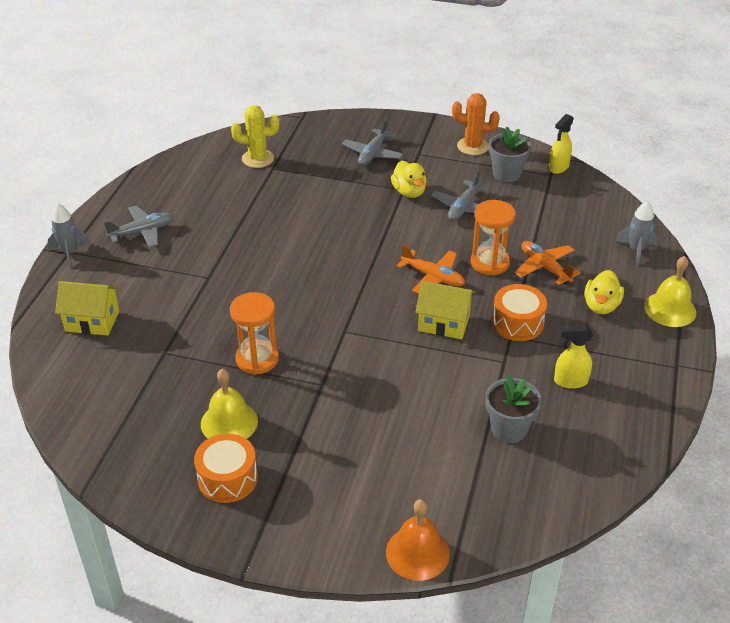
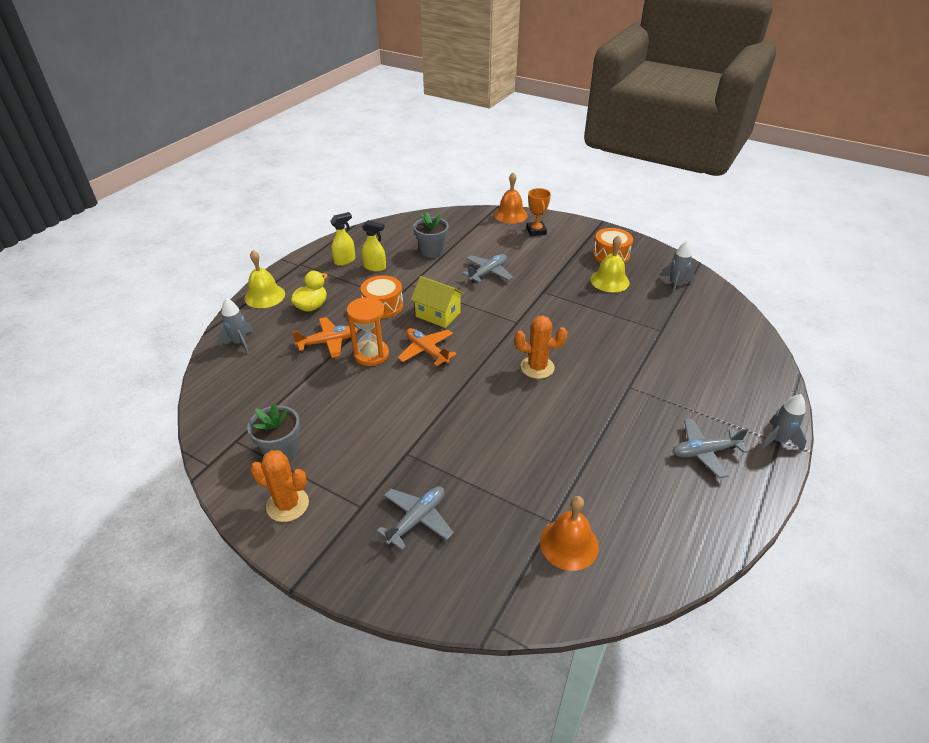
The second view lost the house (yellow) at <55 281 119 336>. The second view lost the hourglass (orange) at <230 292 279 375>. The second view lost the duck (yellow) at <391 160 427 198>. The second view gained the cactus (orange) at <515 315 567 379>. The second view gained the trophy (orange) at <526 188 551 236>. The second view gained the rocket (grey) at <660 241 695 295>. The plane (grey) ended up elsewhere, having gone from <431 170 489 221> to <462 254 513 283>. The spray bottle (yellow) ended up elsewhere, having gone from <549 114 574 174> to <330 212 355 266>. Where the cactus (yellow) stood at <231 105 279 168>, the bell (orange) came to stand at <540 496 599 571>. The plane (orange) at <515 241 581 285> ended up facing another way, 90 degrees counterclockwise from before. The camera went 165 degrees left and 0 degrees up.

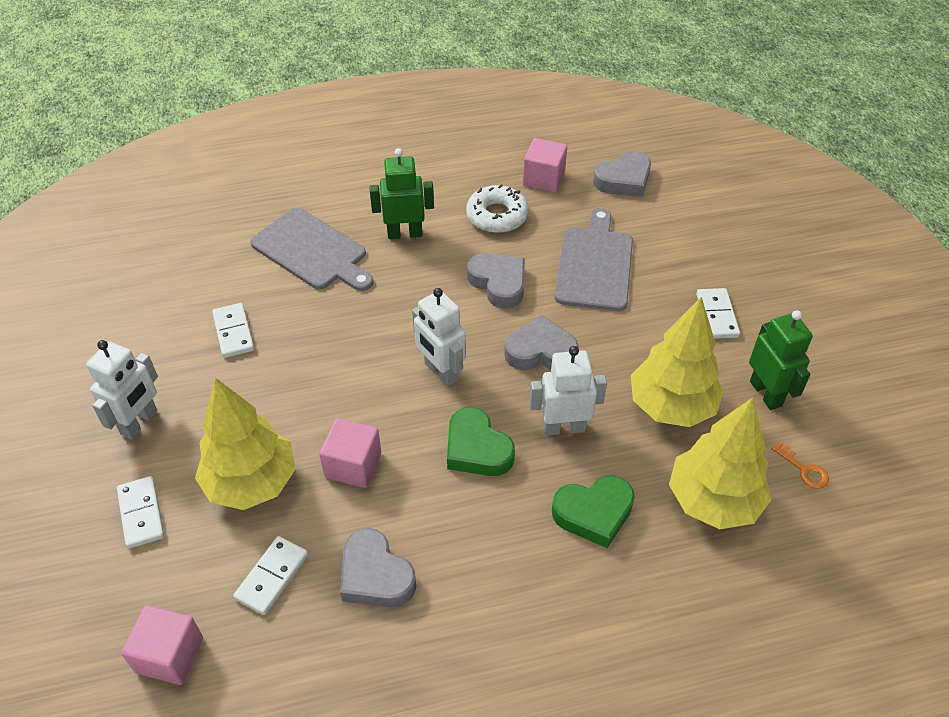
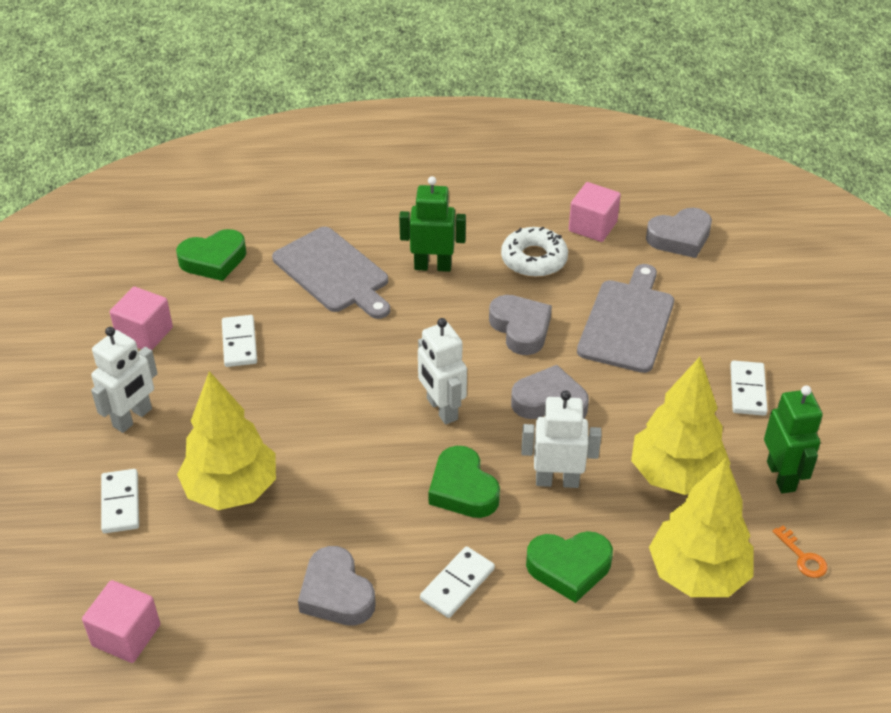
The second view gained the heart (green) at <176 229 246 281>. The domino (white) ended up elsewhere, having gone from <233 536 308 615> to <420 546 495 618>. The cube (pink) ended up elsewhere, having gone from <319 418 381 488> to <110 287 173 350>. The camera went 10 degrees right and 5 degrees down.

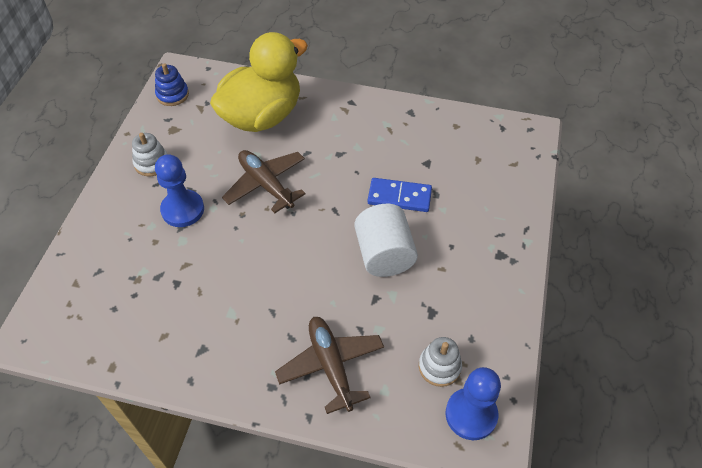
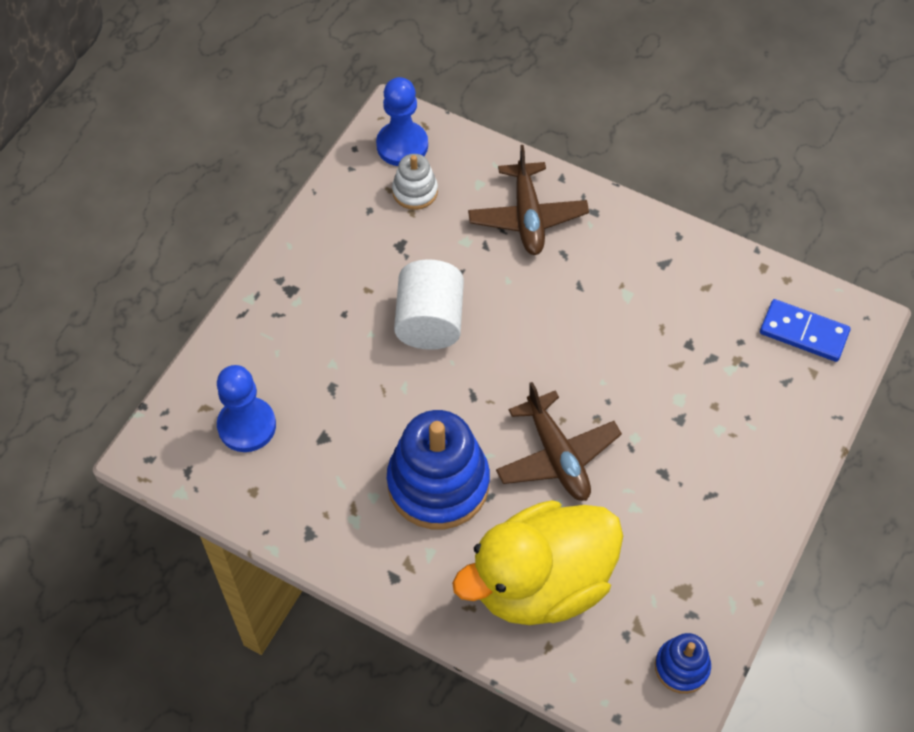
The second view lost the stacking toy (white) at <132 133 168 176>. The second view gained the stacking toy (blue) at <387 410 490 529>. The pawn (blue) ended up elsewhere, having gone from <155 154 204 227> to <217 365 276 452>. The domino (blue) ended up elsewhere, having gone from <368 178 432 212> to <760 299 850 362>. The camera went 165 degrees left and 5 degrees up.

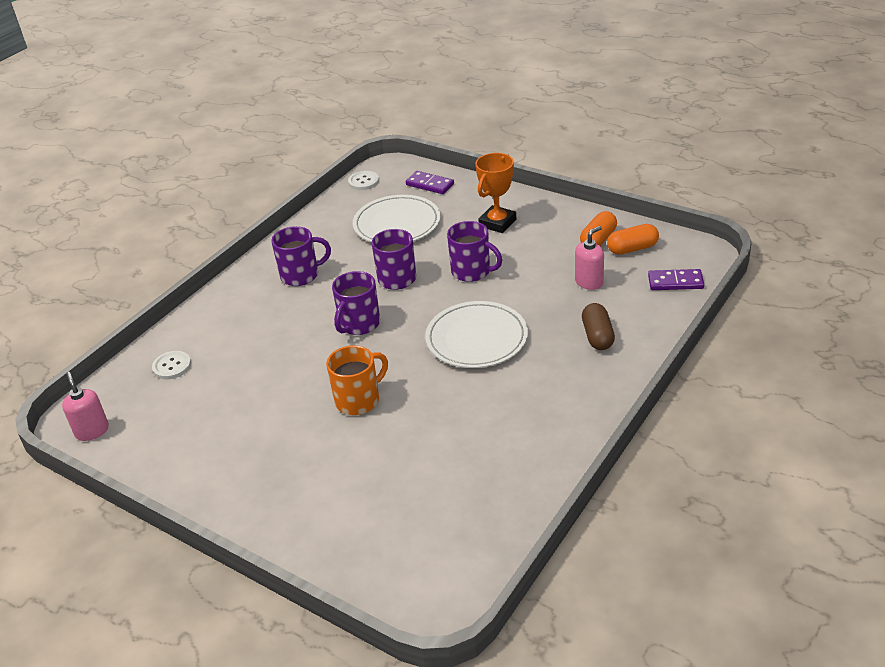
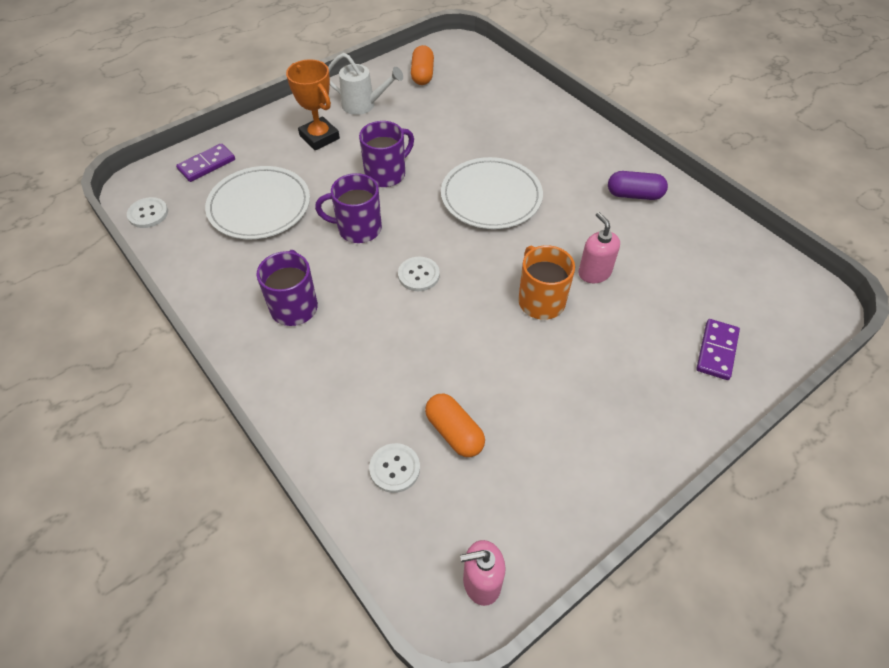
The second view lost the capsule (brown) at <582 303 615 350>. The second view gained the watering can (white) at <328 53 403 115>. The second view gained the capsule (purple) at <608 171 668 200>. The soap dispenser (pink) ended up elsewhere, having gone from <575 226 604 290> to <578 212 620 283>. The capsule (orange) ended up elsewhere, having gone from <580 211 617 246> to <425 394 485 457>. The domino (purple) ended up elsewhere, having gone from <648 269 704 290> to <696 319 740 380>. Where the mug (purple) stood at <332 271 380 335>, the button (white) came to stand at <398 257 440 291>. The camera went 75 degrees left and 15 degrees up.

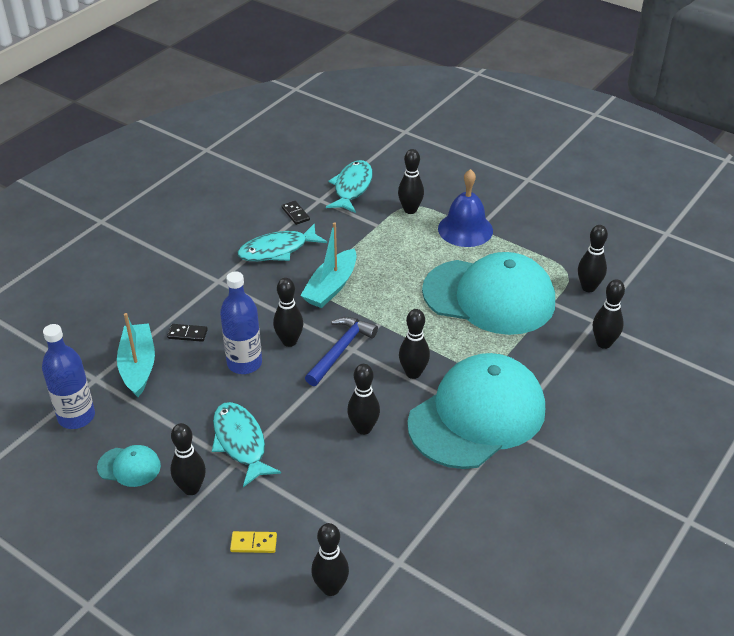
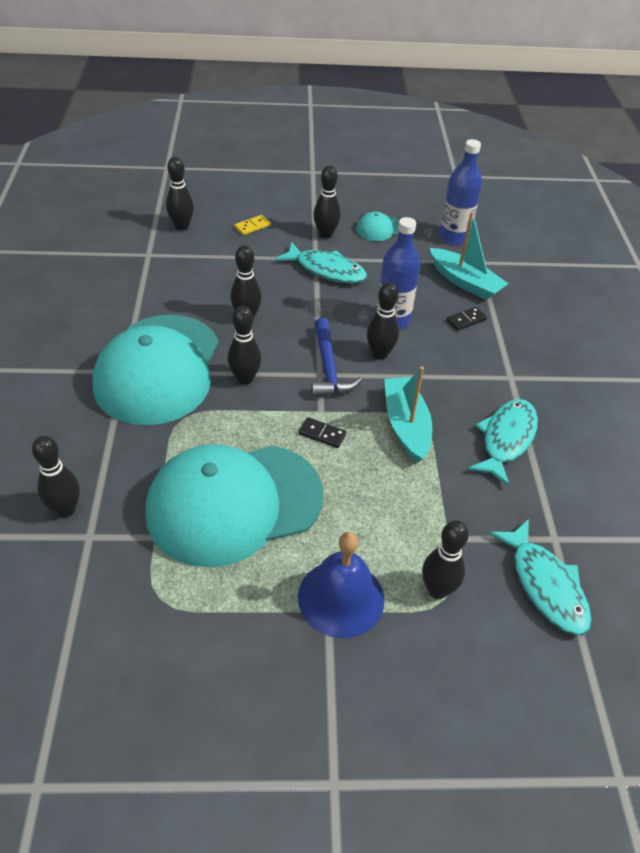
The second view lost the bowling pin (black) at <578 225 608 292>. The domino (black) ended up elsewhere, having gone from <282 201 310 225> to <299 417 347 448>. The camera went 140 degrees right and 5 degrees up.

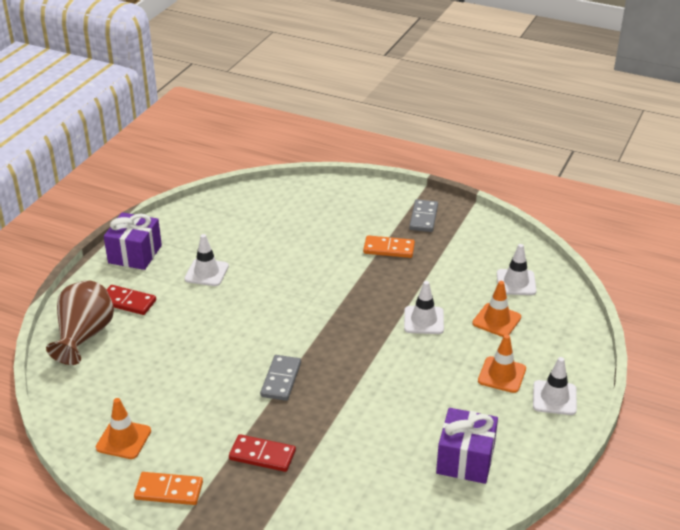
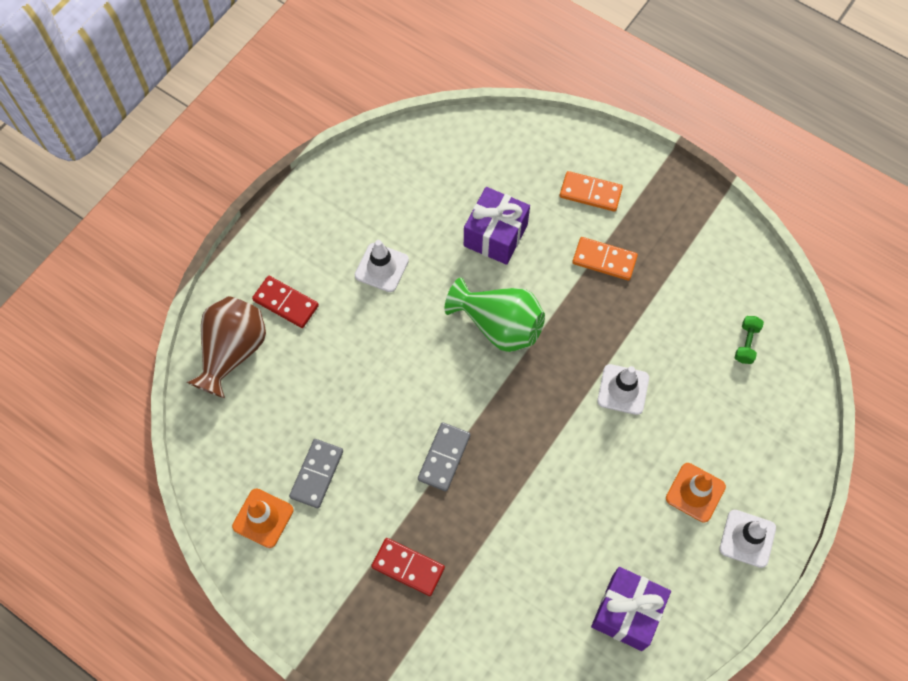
The second view lost the traffic cone (orange) at <473 281 521 337>. The second view gained the vase (green) at <444 278 545 352>. The gift (purple) ended up elsewhere, having gone from <104 212 162 270> to <464 187 530 265>. The domino (orange) ended up elsewhere, having gone from <134 472 203 505> to <560 171 623 212>. The domino (grey) ended up elsewhere, having gone from <409 199 438 232> to <289 439 343 508>. Where the traffic cone (white) stood at <497 244 536 295>, the dumbbell (green) came to stand at <735 316 764 364>. The camera went 10 degrees right and 30 degrees up.

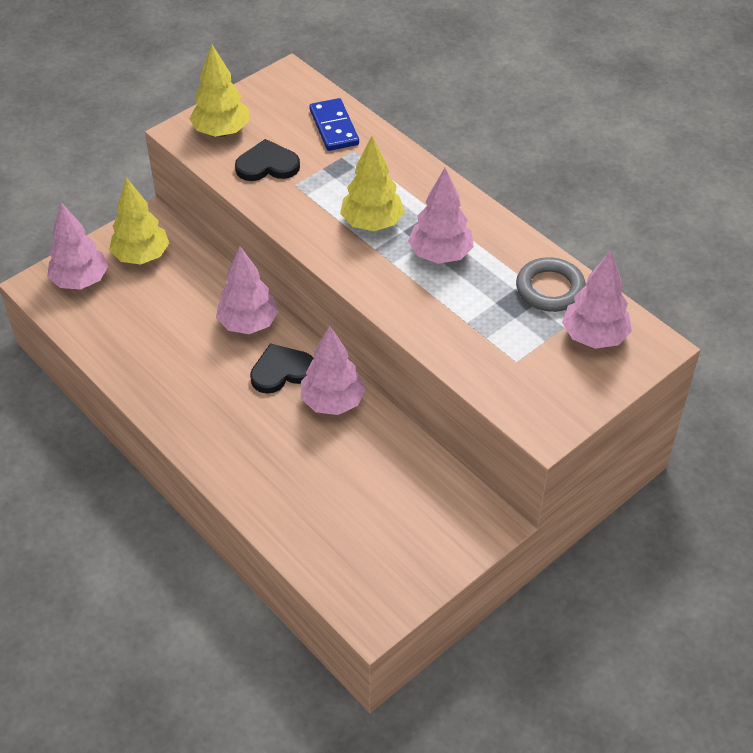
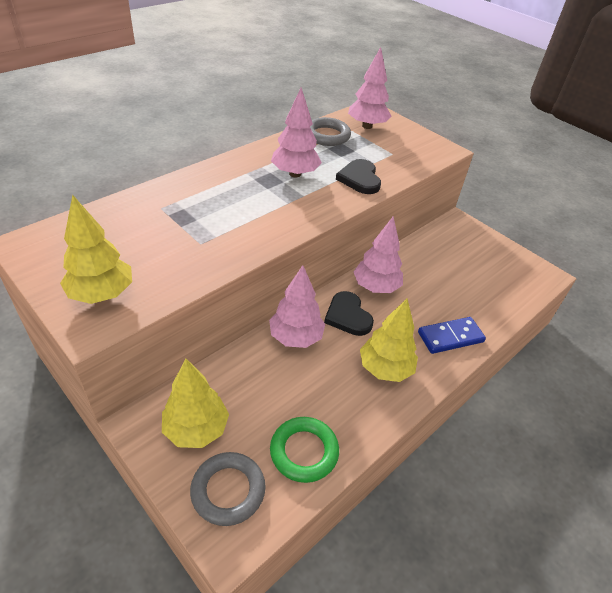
The second view gained the ring (green) at <270 417 339 483>. The heart (black) ended up elsewhere, having gone from <235 139 300 181> to <336 159 381 194>. The domino (blue) ended up elsewhere, having gone from <309 98 359 151> to <418 317 486 354>. The tree (yellow) ended up elsewhere, having gone from <340 136 405 231> to <360 298 418 382>. Where the tree (pink) stood at <47 202 108 290>, the ring (grey) came to stand at <190 452 266 526>. The camera went 95 degrees left and 5 degrees down.

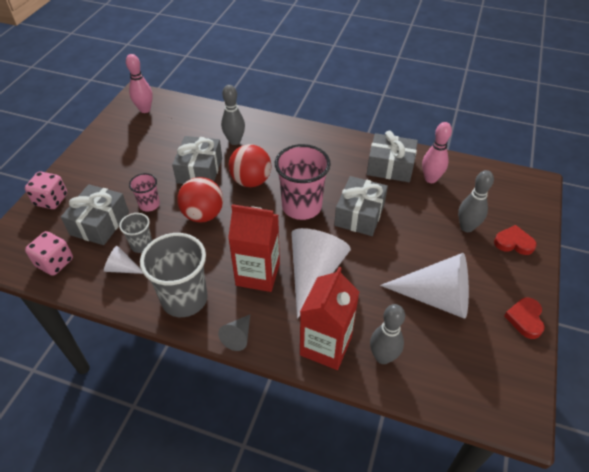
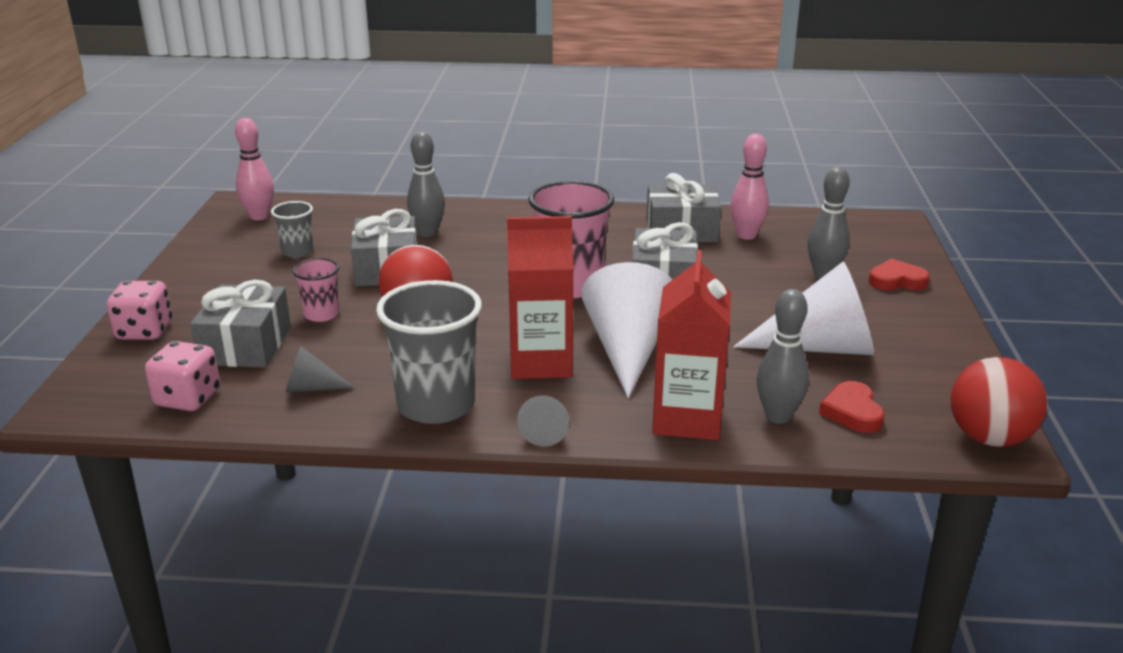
The cup (grey) ended up elsewhere, having gone from <119 213 152 253> to <271 201 314 258>. The ball (red) ended up elsewhere, having gone from <229 144 271 187> to <950 357 1047 447>. The heart (red) ended up elsewhere, having gone from <504 298 545 339> to <819 381 885 433>. What was the cone (white) at <104 246 143 274> turned into the cone (grey) at <286 346 355 392>. The camera went 15 degrees left and 20 degrees down.

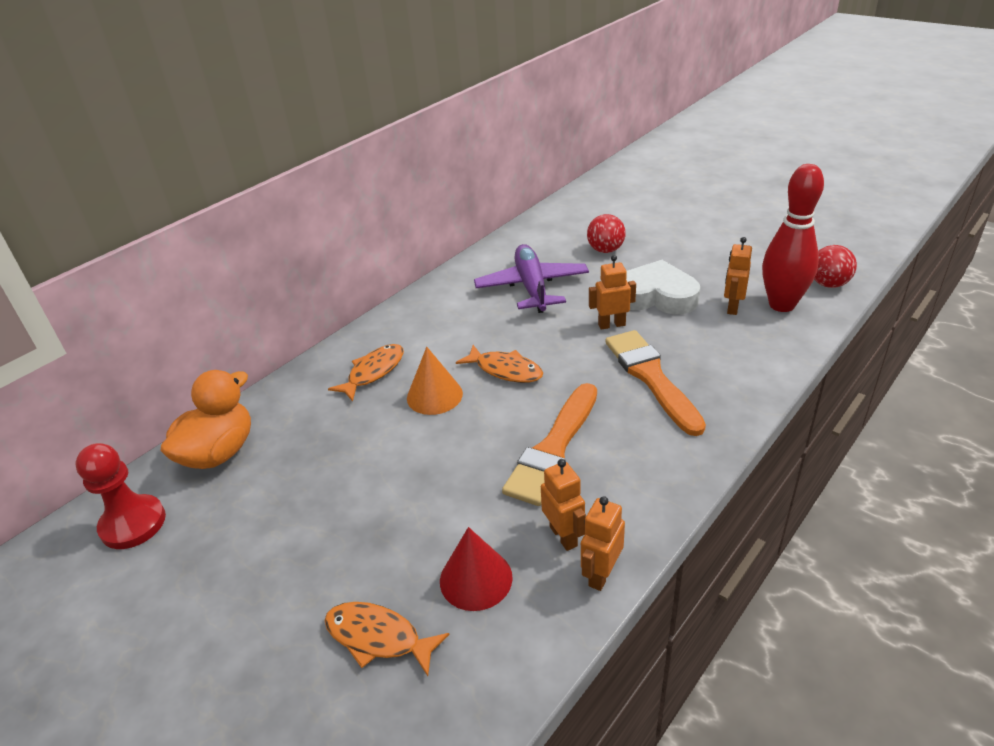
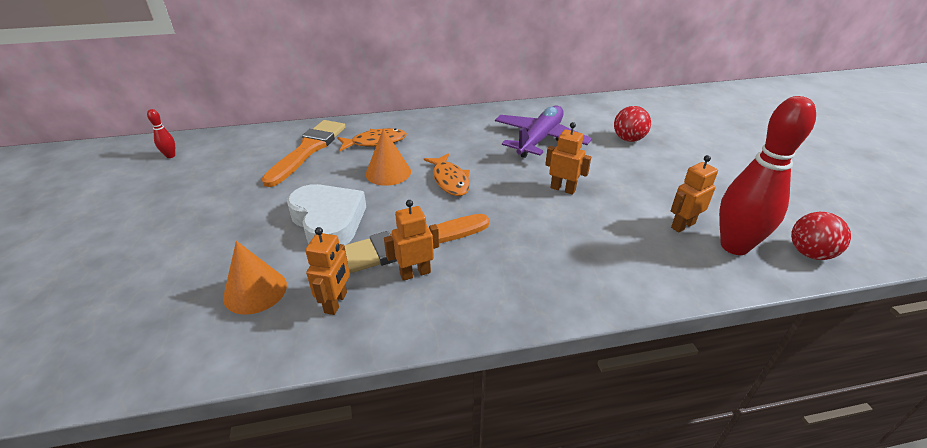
The second view lost the duck (orange) at <161 370 251 469>. The second view lost the fish (orange) at <324 602 450 676>. The robot (orange) ended up elsewhere, having gone from <581 496 625 591> to <384 200 439 281>. The brush (orange) ended up elsewhere, having gone from <605 330 706 436> to <262 120 346 187>. The heart (white) ended up elsewhere, having gone from <626 260 700 314> to <287 184 366 245>. Where the pawn (red) stood at <75 443 166 549>, the bowling pin (red) came to stand at <147 109 175 158>. What was the cone (red) at <440 527 513 611> turned into the cone (orange) at <223 241 287 315>. The camera went 35 degrees right and 0 degrees up.

